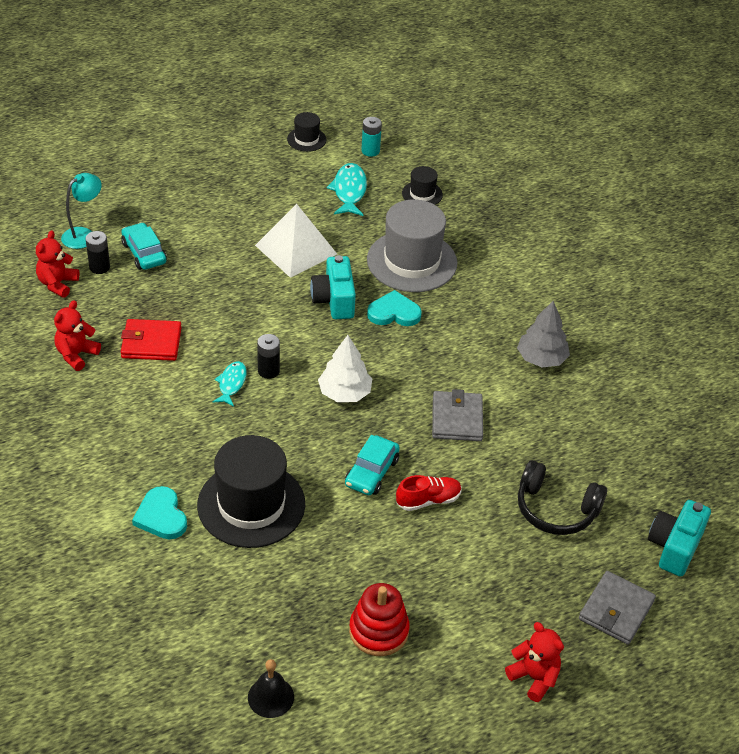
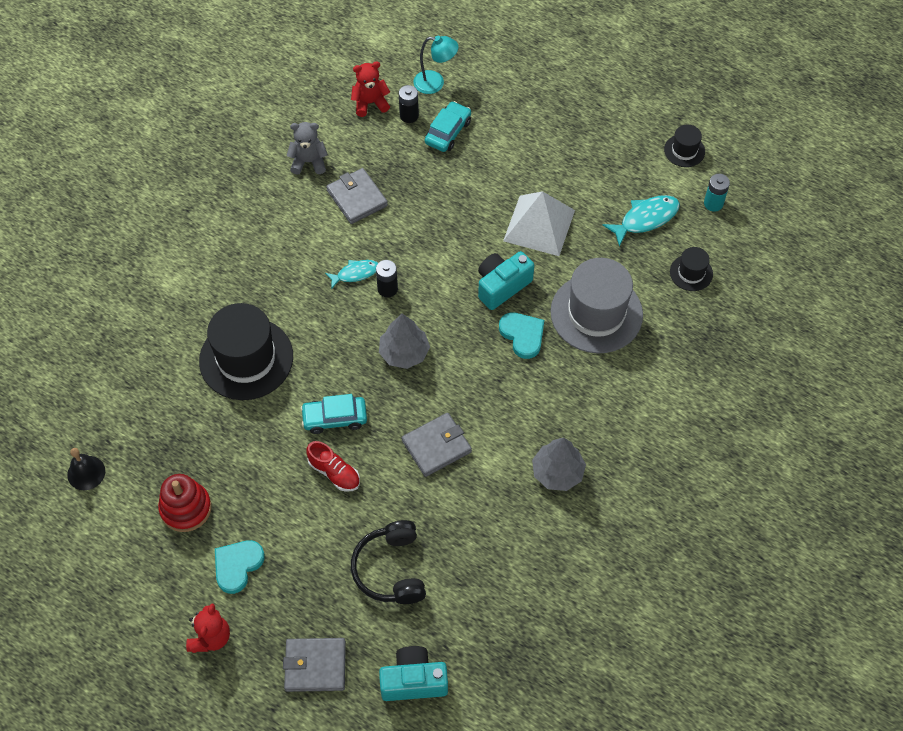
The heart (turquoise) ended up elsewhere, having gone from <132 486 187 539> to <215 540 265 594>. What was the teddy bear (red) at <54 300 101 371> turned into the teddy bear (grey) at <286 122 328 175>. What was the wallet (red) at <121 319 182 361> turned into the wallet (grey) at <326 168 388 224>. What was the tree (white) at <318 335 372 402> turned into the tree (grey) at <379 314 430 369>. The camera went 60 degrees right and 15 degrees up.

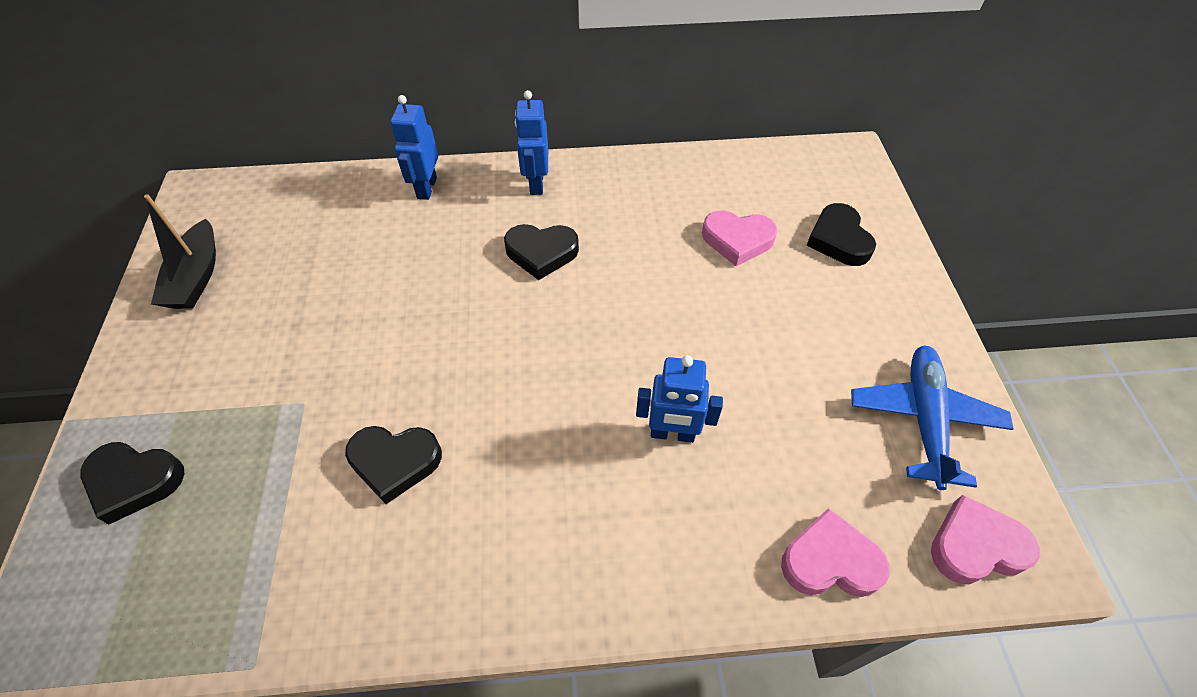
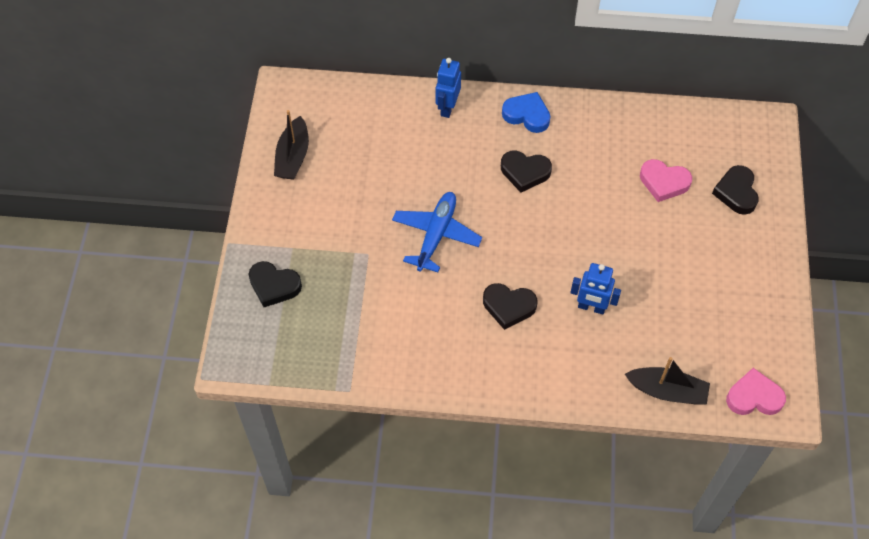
The heart (black) ended up elsewhere, having gone from <345 426 442 504> to <483 283 537 330>. The plane (blue) ended up elsewhere, having gone from <851 346 1014 490> to <392 192 482 272>. Where the robot (blue) stood at <515 90 548 195>, the heart (blue) came to stand at <502 92 551 133>. Where the heart (pink) stood at <781 508 890 597>, the boat (black) came to stand at <625 357 710 405>. The camera went 10 degrees right and 5 degrees up.

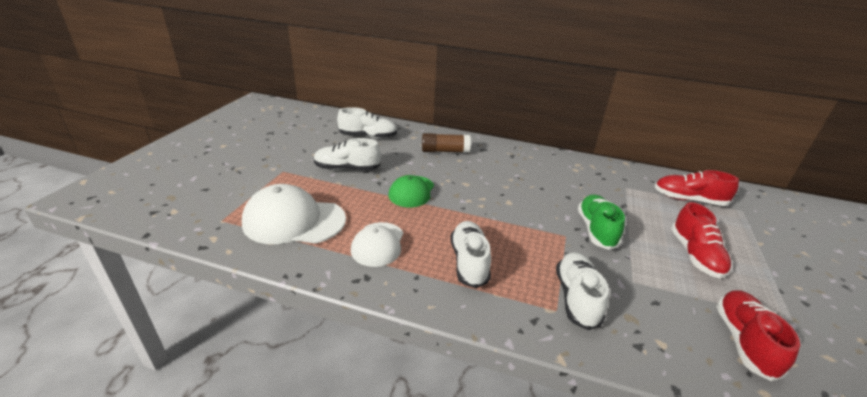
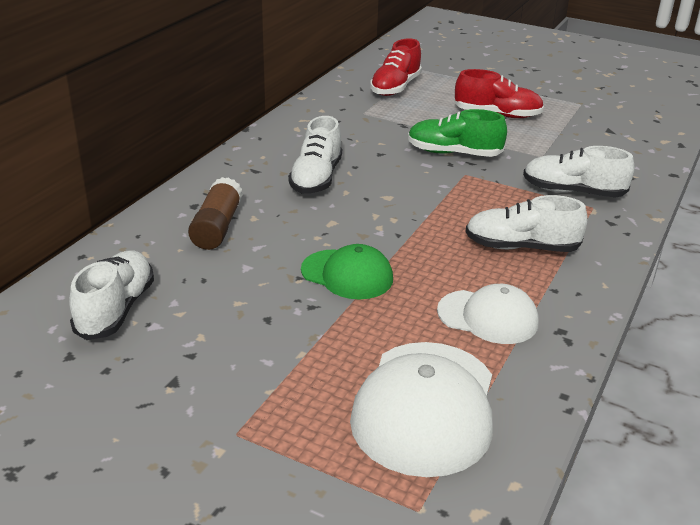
The second view lost the shoe (red) at <716 290 800 381>. The shoe (white) ended up elsewhere, having gone from <314 138 381 170> to <288 116 342 194>. The camera went 80 degrees left and 0 degrees up.

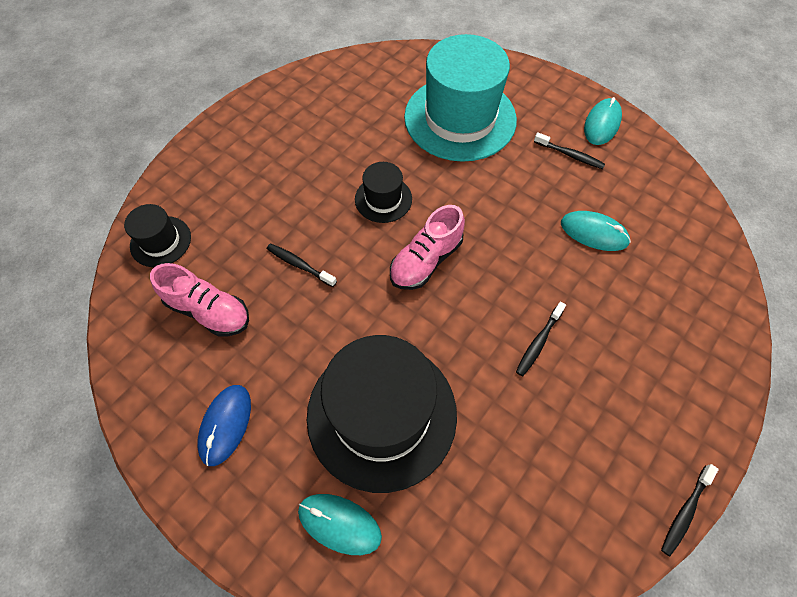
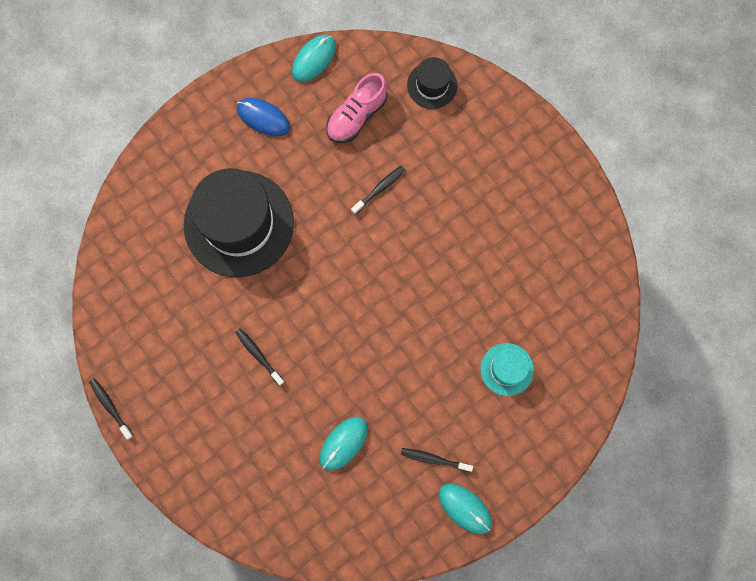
The second view lost the hat (black) at <355 162 412 223>. The second view lost the shoe (pink) at <390 205 465 290>. The mouse (turquoise) ended up elsewhere, having gone from <298 494 382 555> to <292 35 336 82>. The toothbrush (black) at <534 132 605 169> ended up facing another way, 60 degrees clockwise from before. The size of the hat (turquoise) at <404 34 517 162> changed by a factor of 0.47. The camera went 105 degrees right and 15 degrees up.

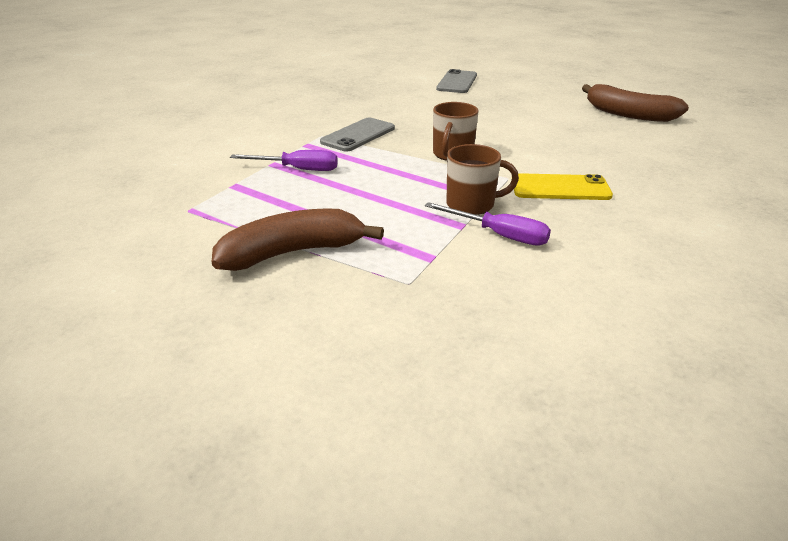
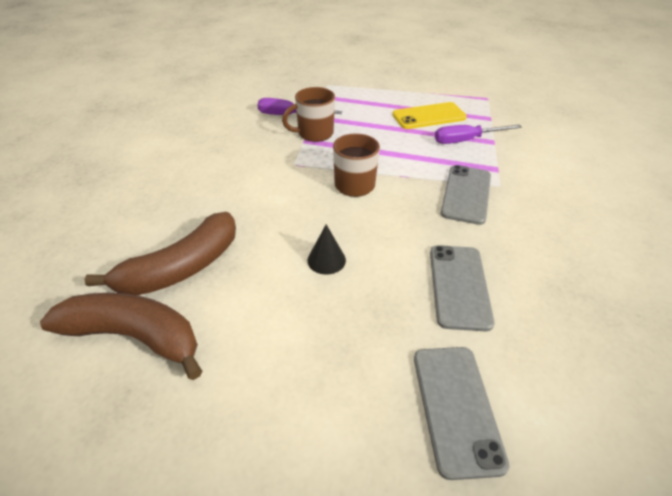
The second view gained the cone (black) at <307 224 346 274>. The second view gained the phone (grey) at <430 245 495 331>. The banana (brown) ended up elsewhere, having gone from <212 209 384 271> to <84 212 236 295>. The phone (yellow) ended up elsewhere, having gone from <514 173 613 200> to <392 102 467 129>. The camera went 160 degrees right and 10 degrees up.

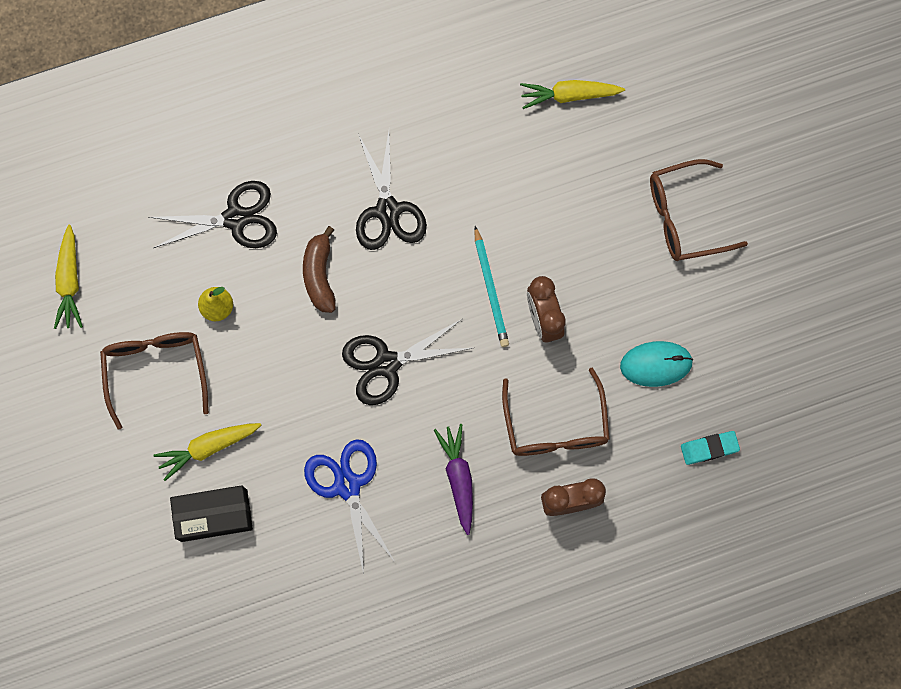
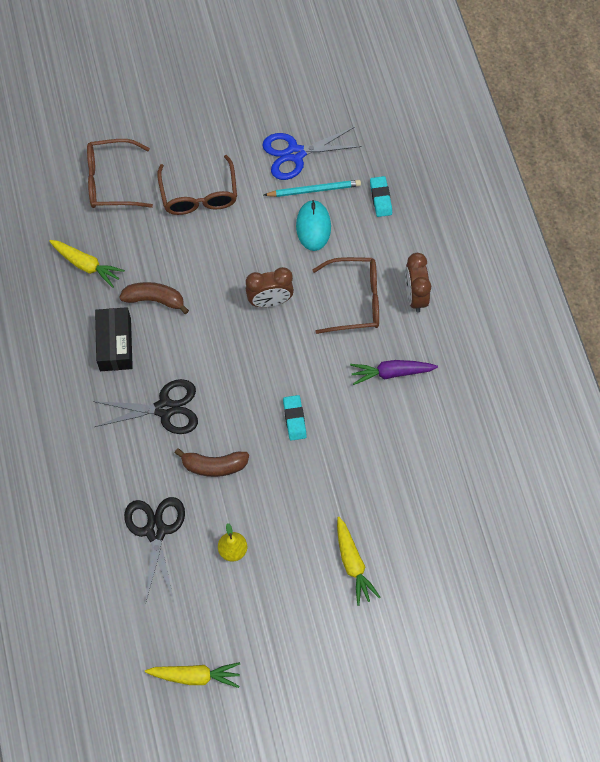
The second view gained the banana (brown) at <119 282 189 314>. The glasses (brown) ended up elsewhere, having gone from <100 332 209 430> to <87 139 153 208>. The box (black) ended up elsewhere, having gone from <170 485 253 542> to <95 307 133 371>. The scissors (blue) ended up elsewhere, having gone from <304 439 395 575> to <262 127 362 180>. The pencil (turquoise) ended up elsewhere, having gone from <474 226 509 347> to <264 180 361 197>. Where the scissors (black) stood at <342 319 473 405>, the eraser (turquoise) came to stand at <283 395 307 441>. The carrot (yellow) at <520 80 625 109> ended up facing another way, 60 degrees counterclockwise from before. The camera went 85 degrees left and 10 degrees down.

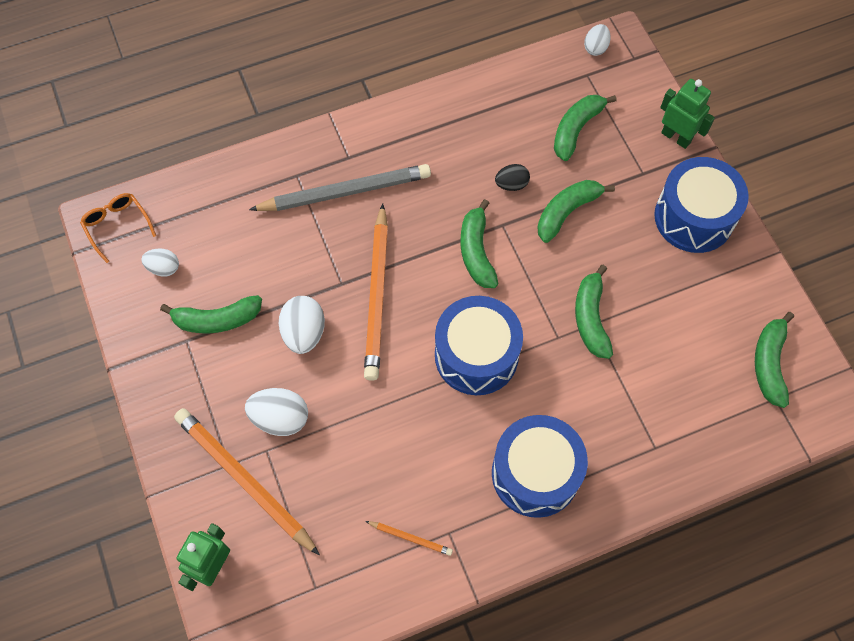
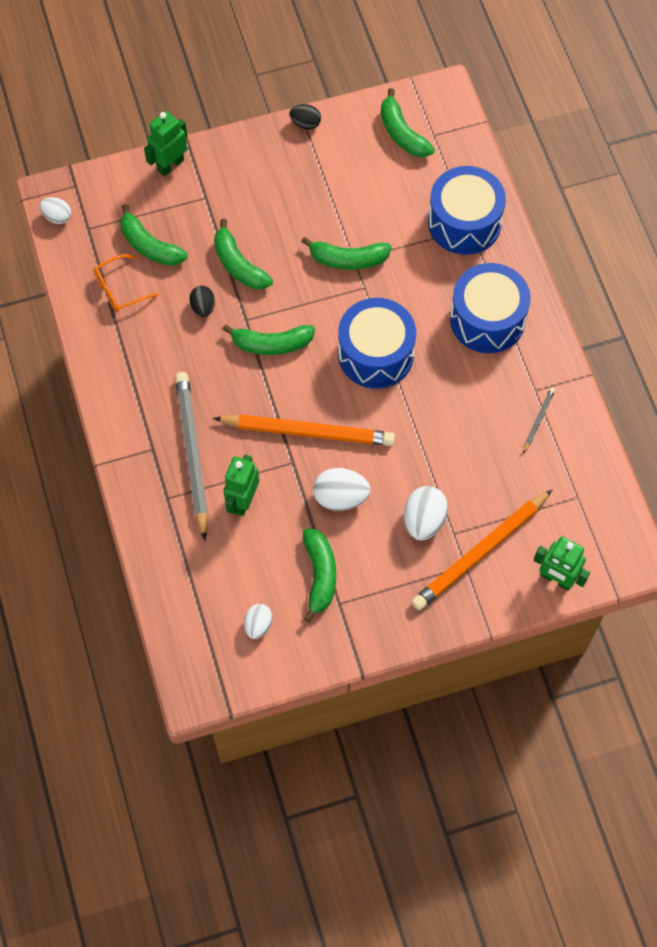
The second view gained the robot (green) at <224 455 259 516>. The second view gained the egg (black) at <289 104 321 130>. The glasses (orange) ended up elsewhere, having gone from <80 193 156 263> to <94 254 159 312>. The drum (blue) ended up elsewhere, having gone from <654 157 749 253> to <428 166 506 255>. What was the pencil (orange) at <365 521 453 556> turned into the pencil (grey) at <523 387 555 454>. The banana (green) at <755 312 794 408> ended up facing another way, 45 degrees clockwise from before. The camera went 85 degrees left and 0 degrees up.

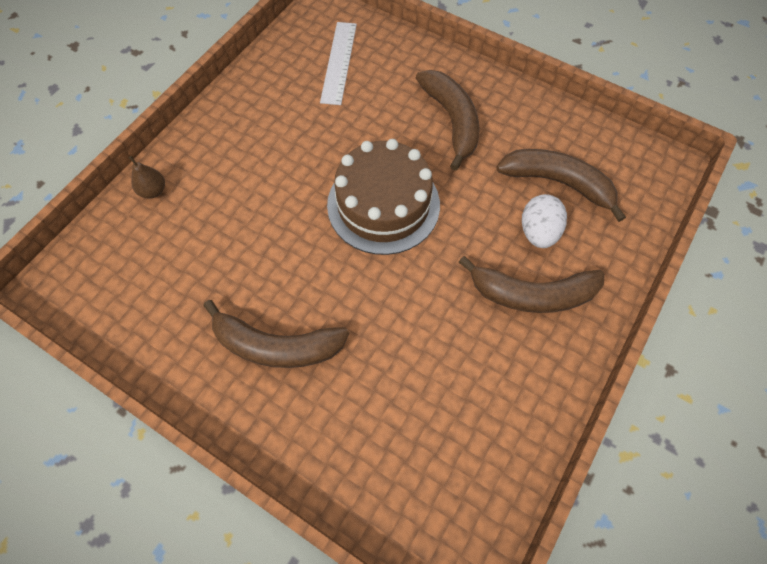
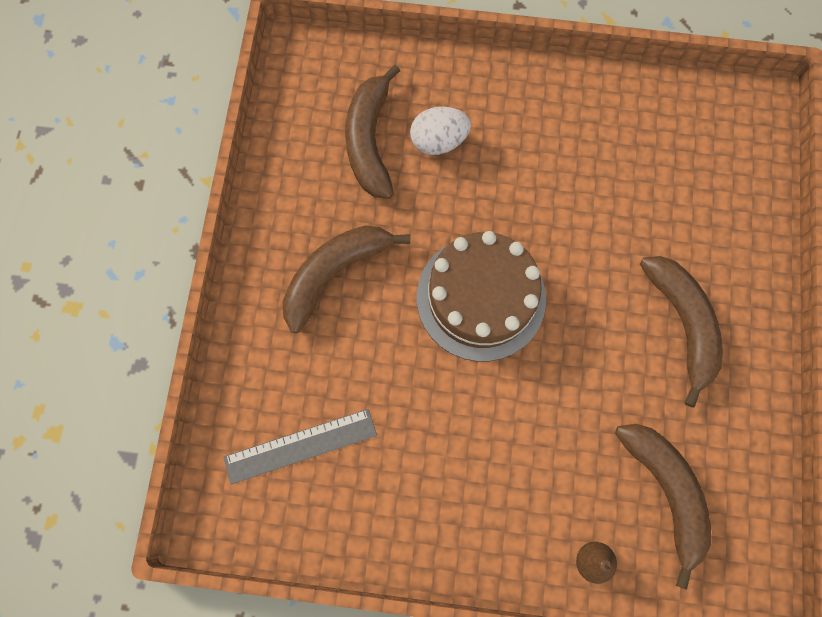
The banana (brown) ended up elsewhere, having gone from <459 256 605 313> to <615 424 711 590>. What was the ruler (white) at <320 22 357 105> turned into the ruler (grey) at <223 409 377 484>. The camera went 115 degrees left and 10 degrees up.

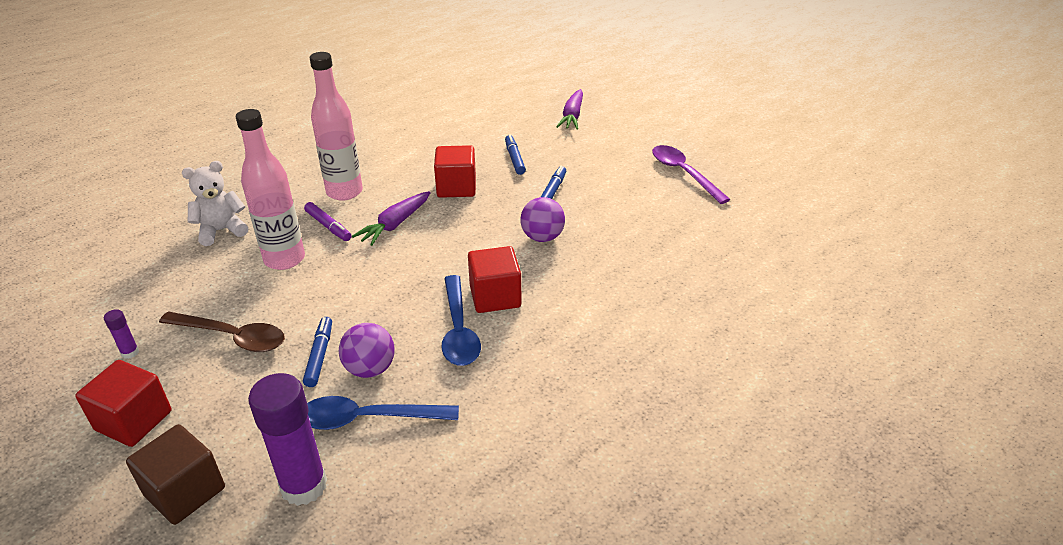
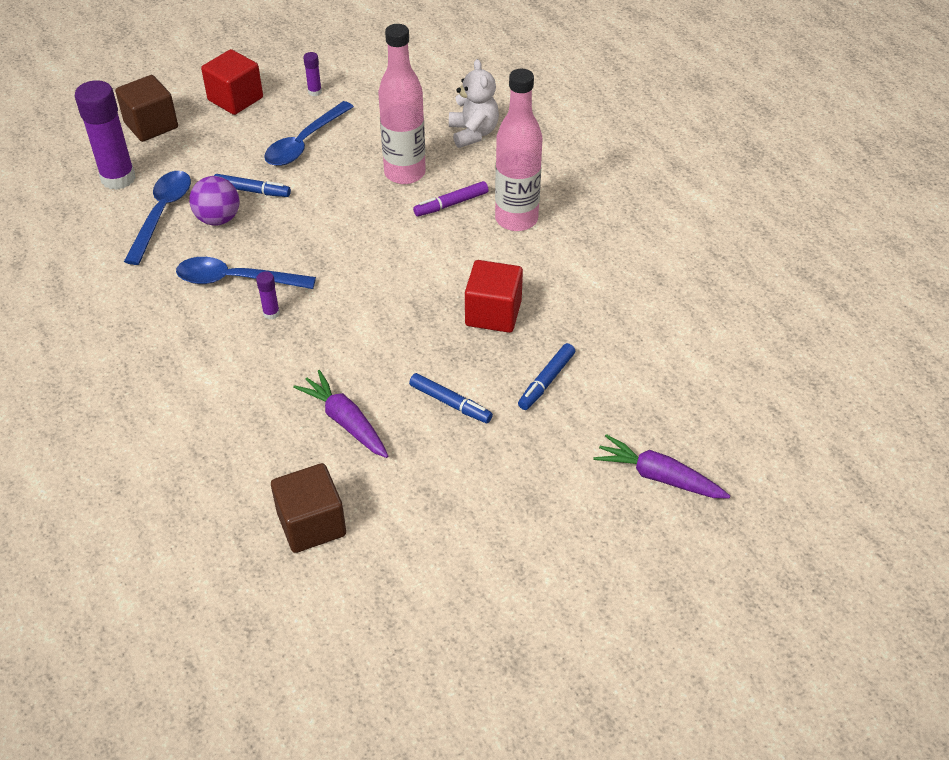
The second view lost the ball (purple) at <520 197 565 242>. The second view lost the spoon (purple) at <652 145 731 204>. The second view gained the cube (brown) at <271 463 346 553>. The carrot (purple) ended up elsewhere, having gone from <352 191 431 246> to <293 370 388 458>. Where the cube (red) stood at <468 246 522 313>, the glue stick (purple) came to stand at <256 271 280 320>. What was the spoon (brown) at <159 311 285 352> turned into the spoon (blue) at <264 101 354 166>. The marker (blue) at <505 134 526 175> ended up facing another way, 120 degrees clockwise from before. The camera went 105 degrees right and 10 degrees up.

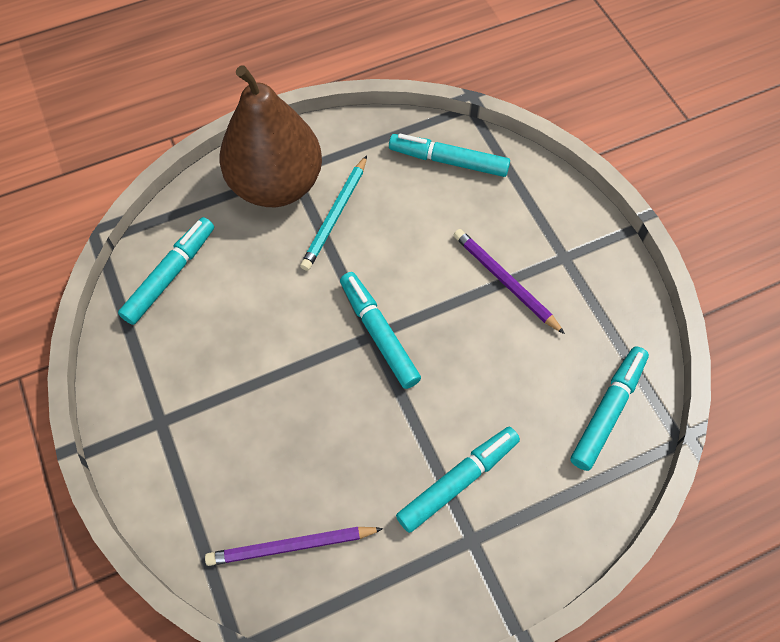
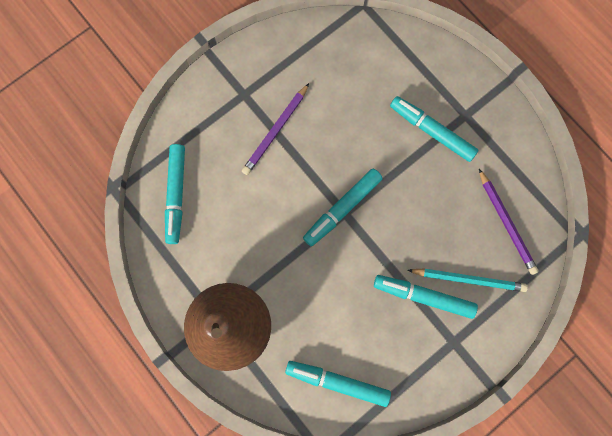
The pencil (turquoise) ended up elsewhere, having gone from <300 155 367 271> to <408 269 528 292>. The marker (turquoise) ended up elsewhere, having gone from <571 346 649 471> to <374 275 478 319>. The camera went 105 degrees left and 15 degrees up.

